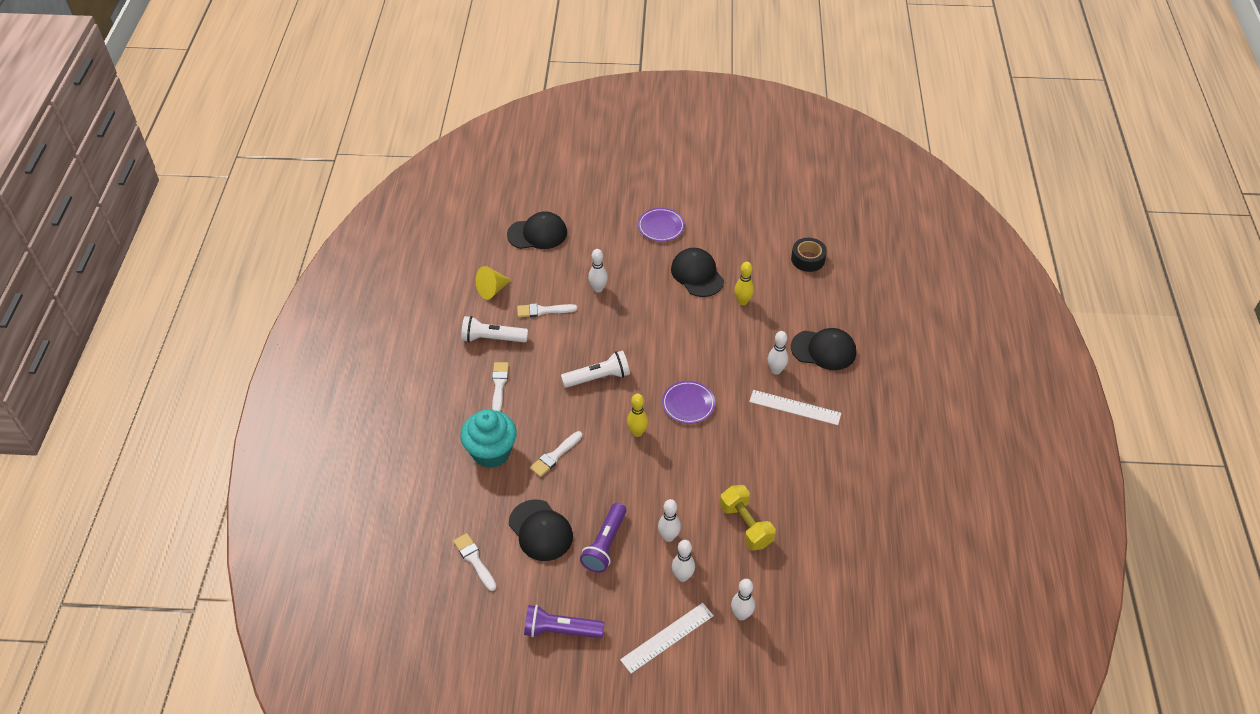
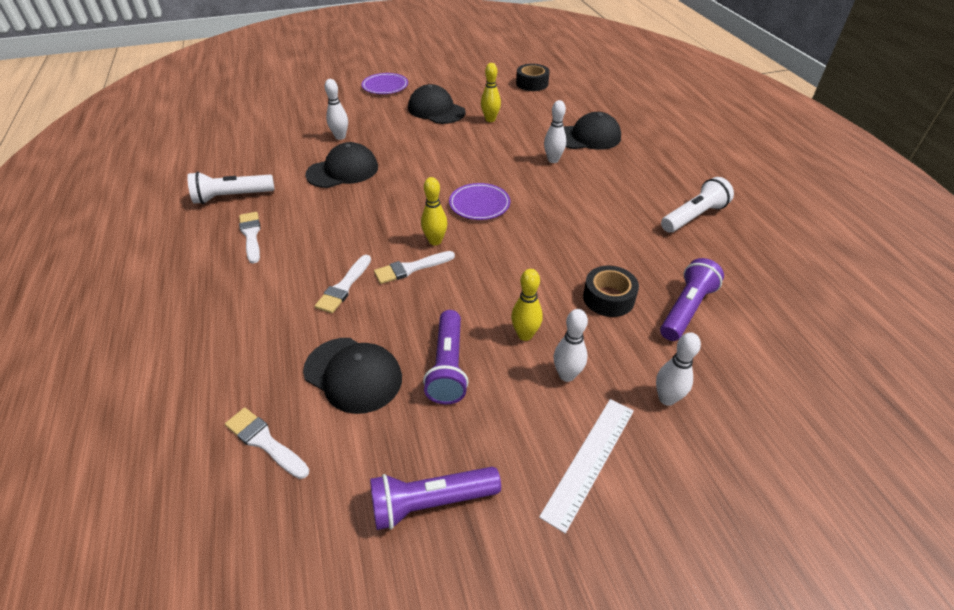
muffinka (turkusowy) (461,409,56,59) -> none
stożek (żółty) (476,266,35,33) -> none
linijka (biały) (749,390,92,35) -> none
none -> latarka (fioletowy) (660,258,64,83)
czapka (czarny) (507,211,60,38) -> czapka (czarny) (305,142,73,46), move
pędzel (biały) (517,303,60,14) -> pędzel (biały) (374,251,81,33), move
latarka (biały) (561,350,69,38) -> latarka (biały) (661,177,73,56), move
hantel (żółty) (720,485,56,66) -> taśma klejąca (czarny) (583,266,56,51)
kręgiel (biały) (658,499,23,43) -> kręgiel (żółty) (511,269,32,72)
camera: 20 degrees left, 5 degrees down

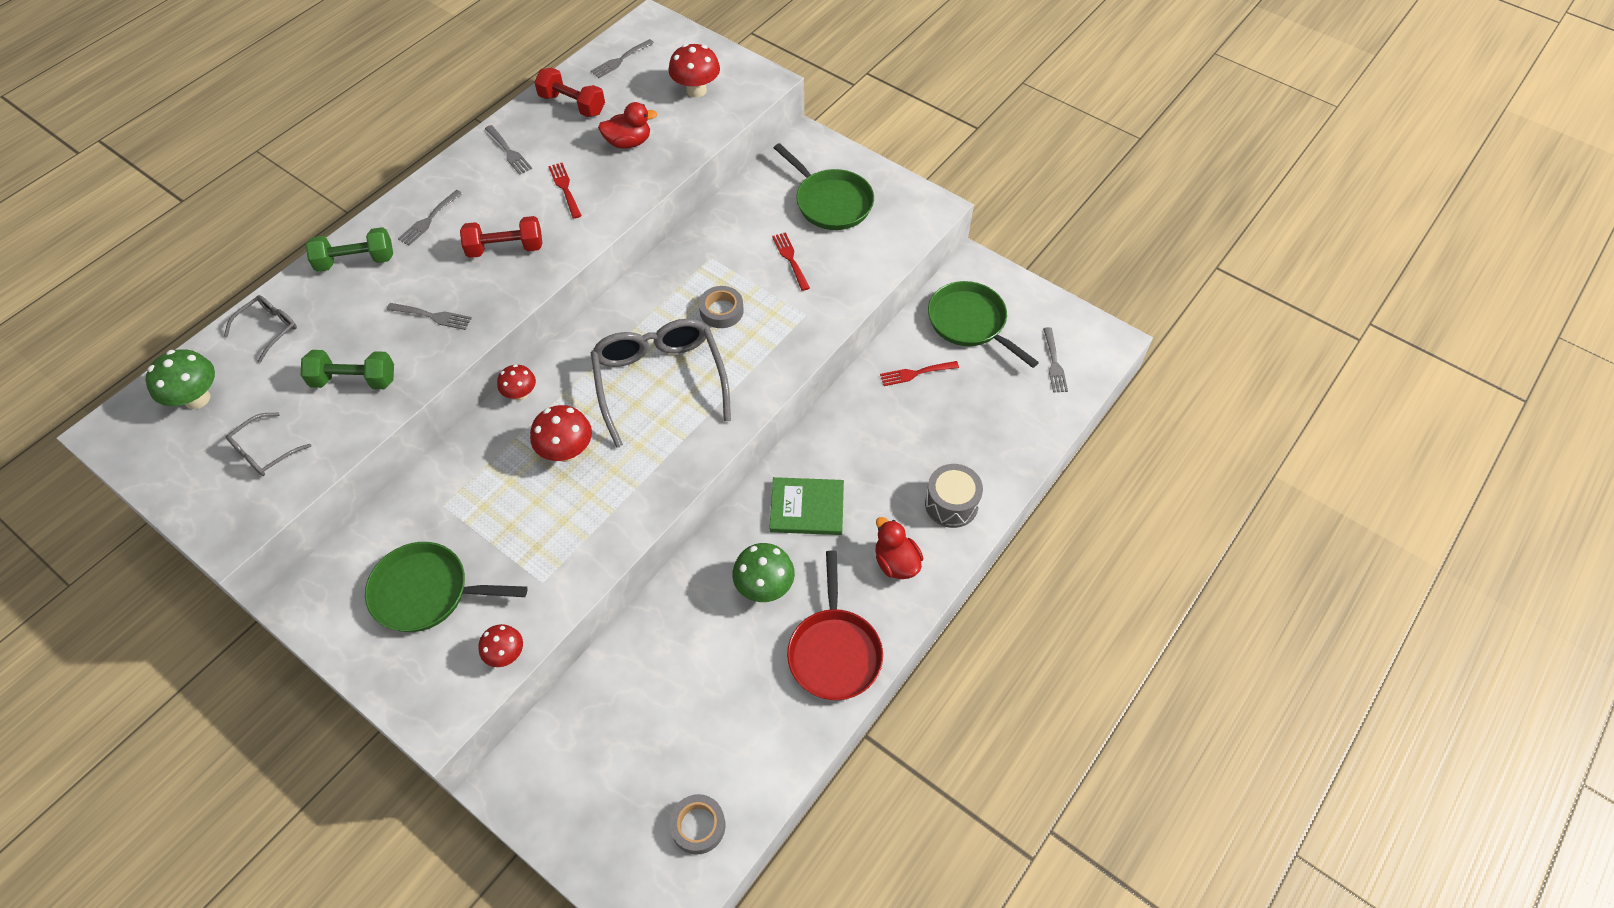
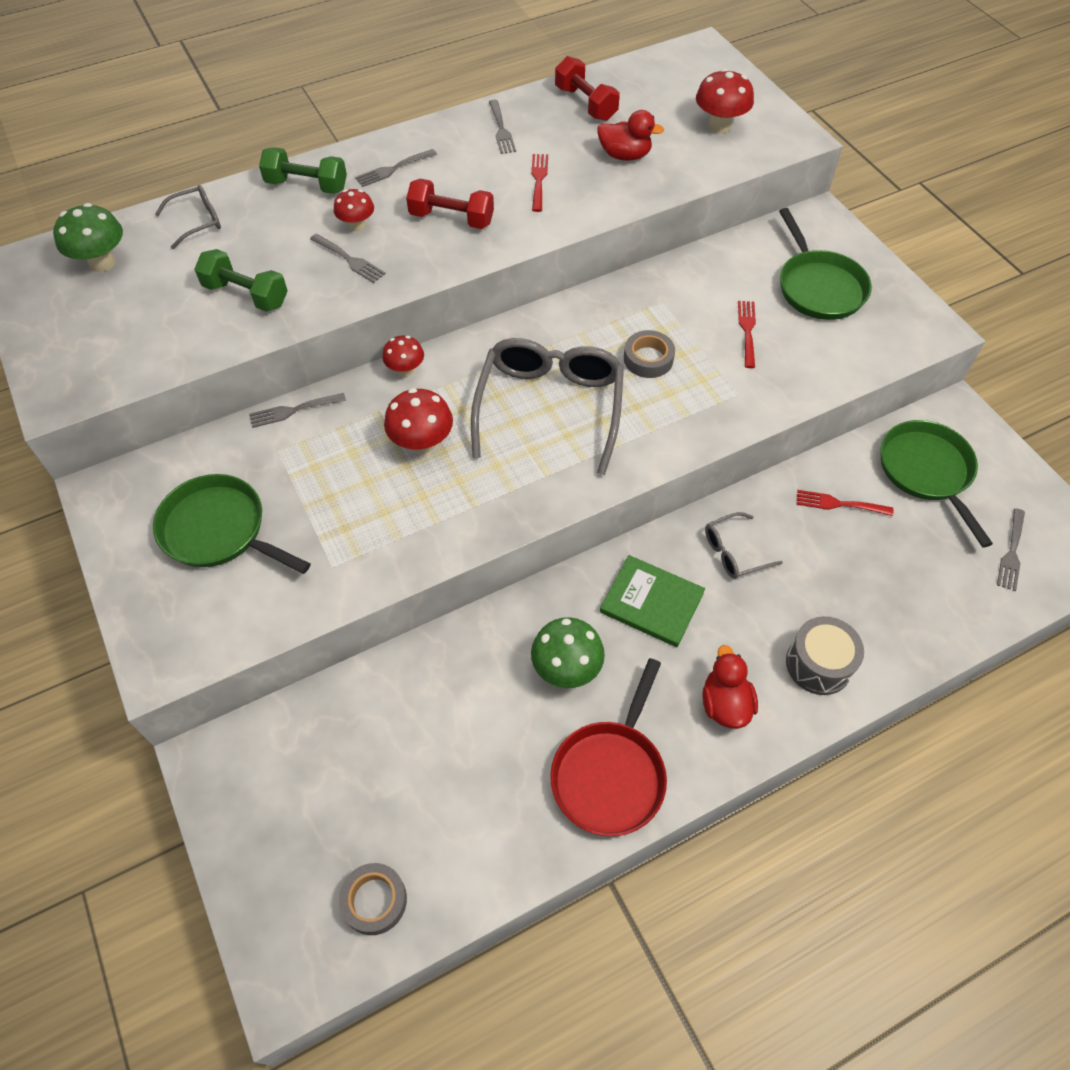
okulary (szary) (226,413,85,63) -> okulary (szary) (705,512,78,67), move
grzyb (czerwony) (478,624,45,43) -> grzyb (czerwony) (334,189,40,42), move
widelec (szary) (591,39,63,39) -> widelec (szary) (249,393,97,35), move
camera: 25 degrees right, 0 degrees up

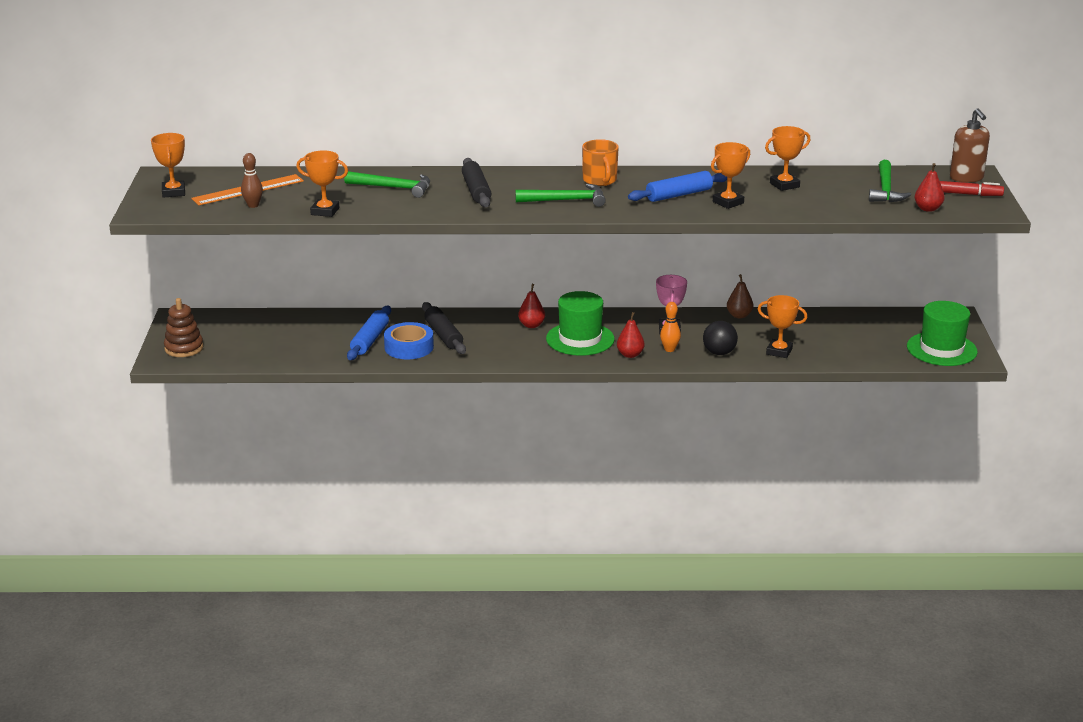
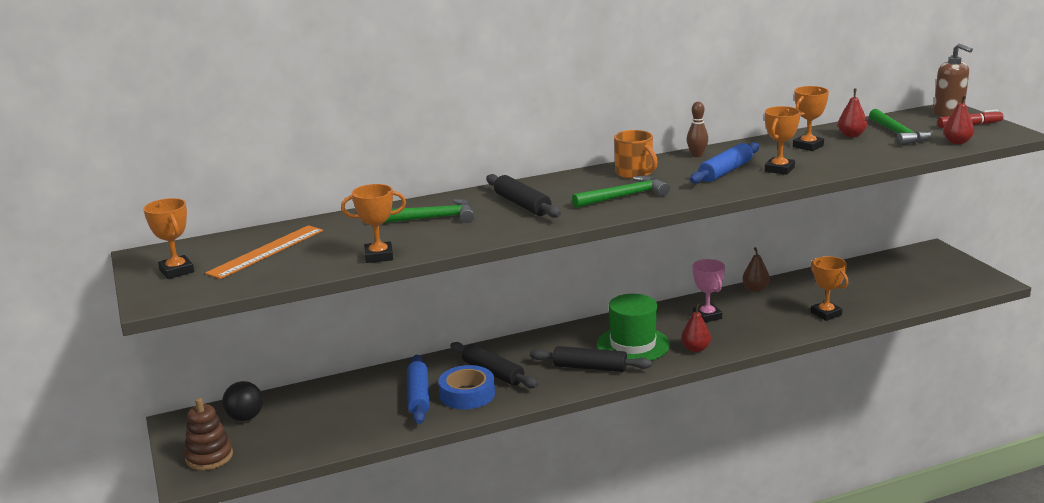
kręgiel (pomarańczowy) (660,302,21,50) -> none
kapelusz (zielony) (907,301,71,65) -> none
none -> wałek do ciasta (czarny) (530,346,122,26)
kręgiel (brązowy) (241,153,22,55) -> kręgiel (brązowy) (687,102,21,55), move
gruszka (czerwony) (518,284,27,44) -> gruszka (czerwony) (838,89,29,48), move
piłka (czarny) (703,321,35,34) -> piłka (czarny) (222,381,41,40), move
puchar (pomarańczowy) (758,295,50,63) -> puchar (pomarańczowy) (811,256,37,65), 60 degrees clockwise
camera: 20 degrees left, 5 degrees down

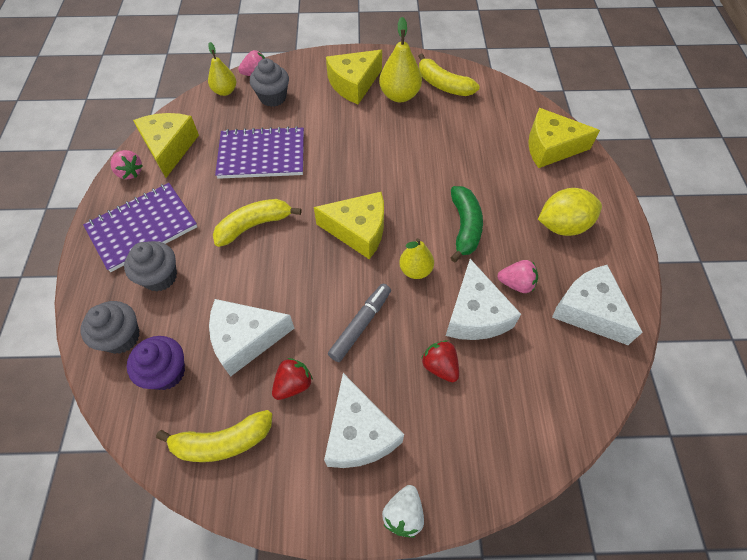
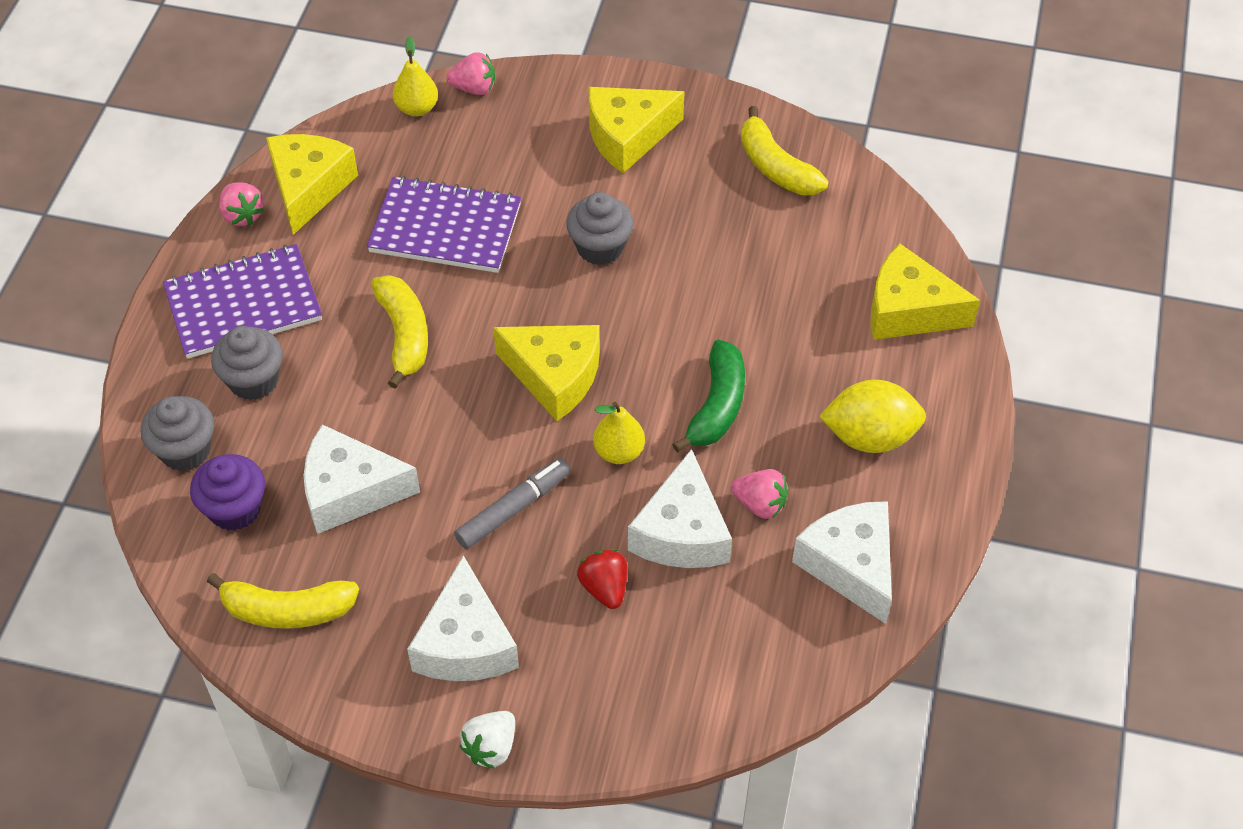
truskawka (czerwony) (272,358,41,42) -> none
gruszka (żółty) (379,17,43,85) -> none
muffinka (szary) (250,58,39,49) -> muffinka (szary) (566,192,68,73), move
banan (żółty) (213,199,88,48) -> banan (żółty) (371,275,57,114), 90 degrees clockwise
camera: 15 degrees right, 5 degrees down

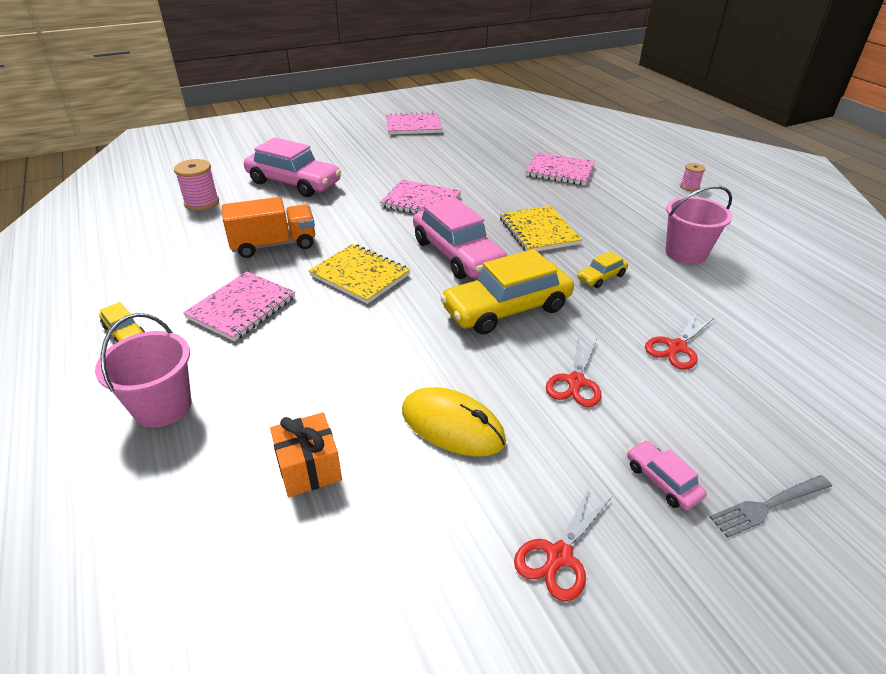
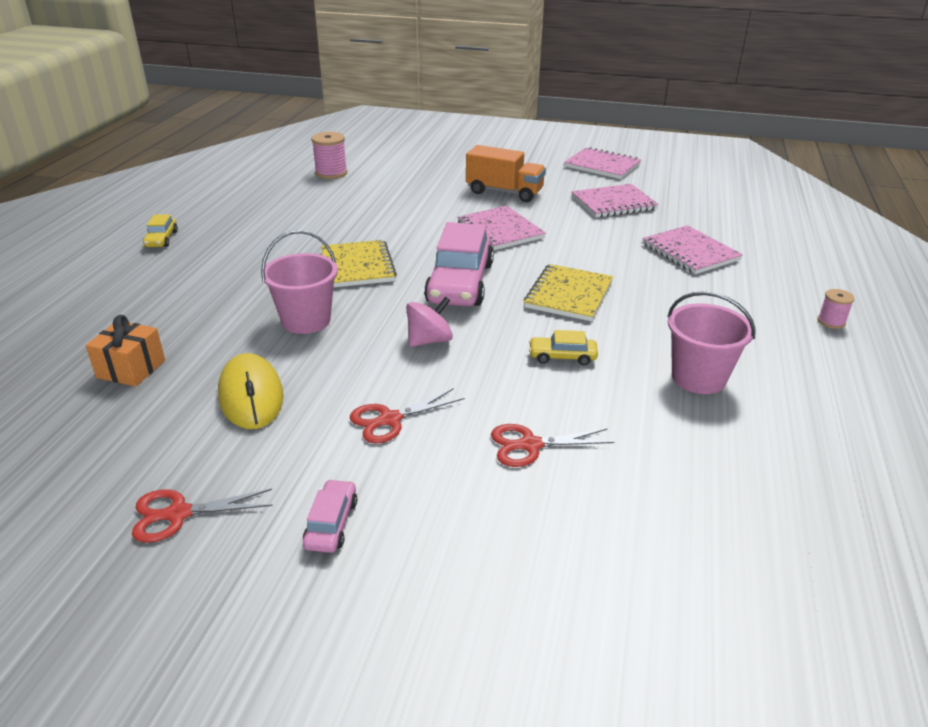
samochód (różowy) (244,137,97,60) -> none
widelec (szary) (710,475,122,63) -> none
wiadro (różowy) (95,313,96,115) -> wiadro (różowy) (261,230,77,104), move
zeszyt (różowy) (183,271,112,70) -> zeszyt (różowy) (572,184,87,34), move
ciężarówka (pomarańczowy) (222,197,93,61) -> ciężarówka (pomarańczowy) (466,145,80,57), move
samochód (żółty) (440,249,134,86) -> bączek (różowy) (406,296,47,51)
camera: 40 degrees right, 5 degrees down

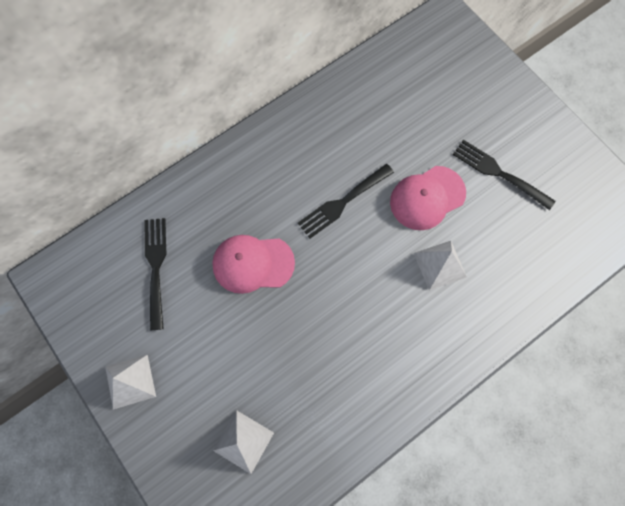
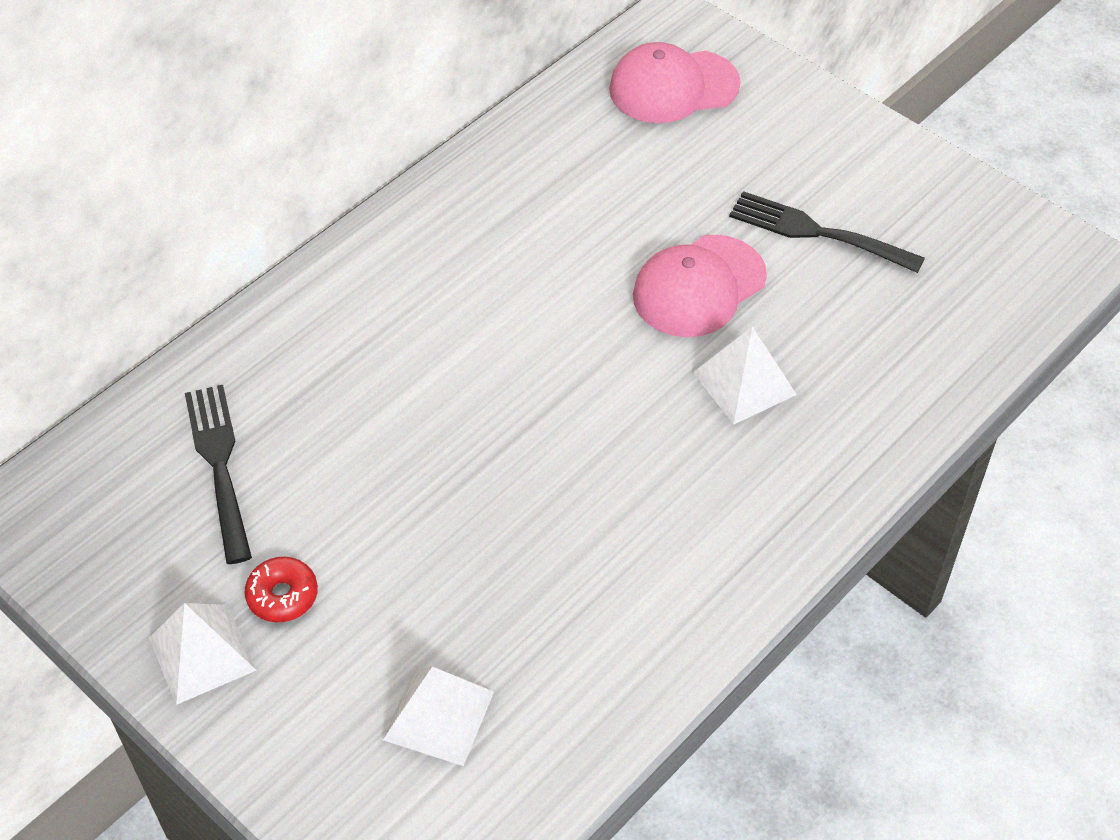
widelec (czarny) (298,164,96,74) -> none
none -> donut (czerwony) (244,557,74,65)
czapka (różowy) (212,235,83,59) -> czapka (różowy) (609,42,132,81), move
camera: 10 degrees left, 20 degrees down

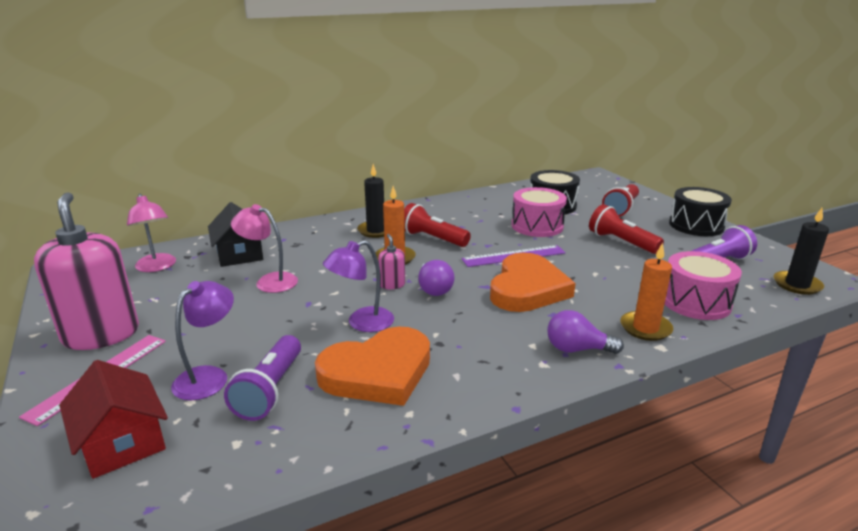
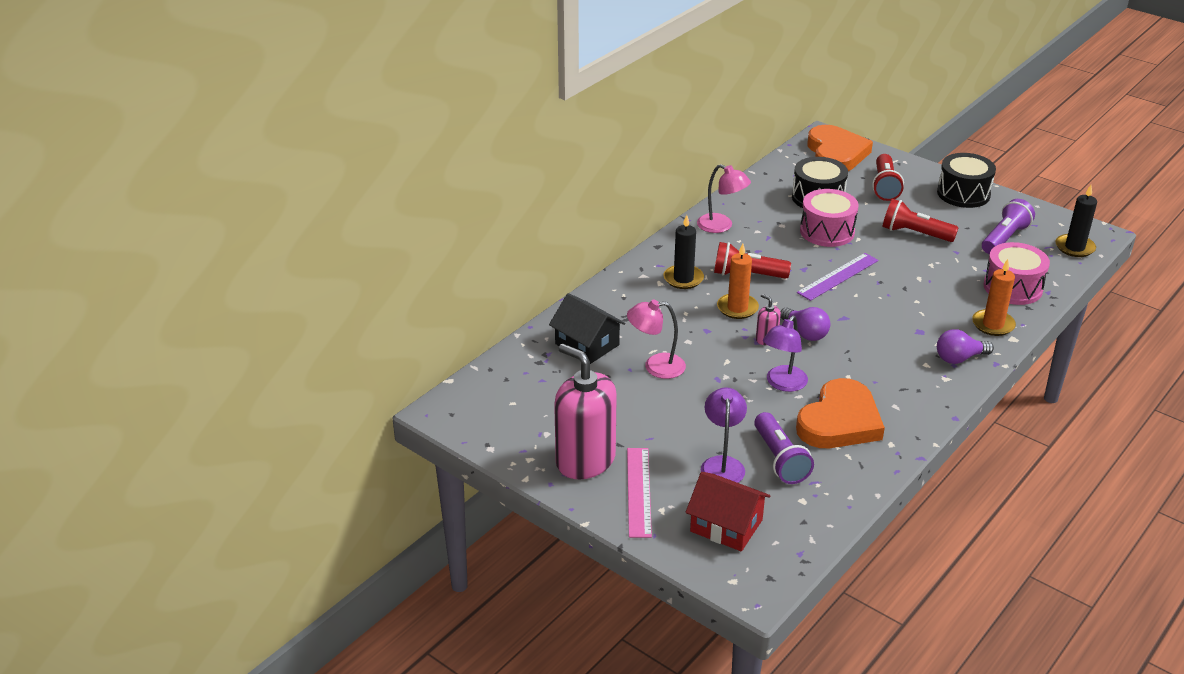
lampka (różowy) (127,194,49,78) -> lampka (różowy) (697,164,54,69), move
serce (pomarańczowy) (490,253,86,59) -> serce (pomarańczowy) (807,125,66,46), move
camera: 25 degrees left, 10 degrees up

